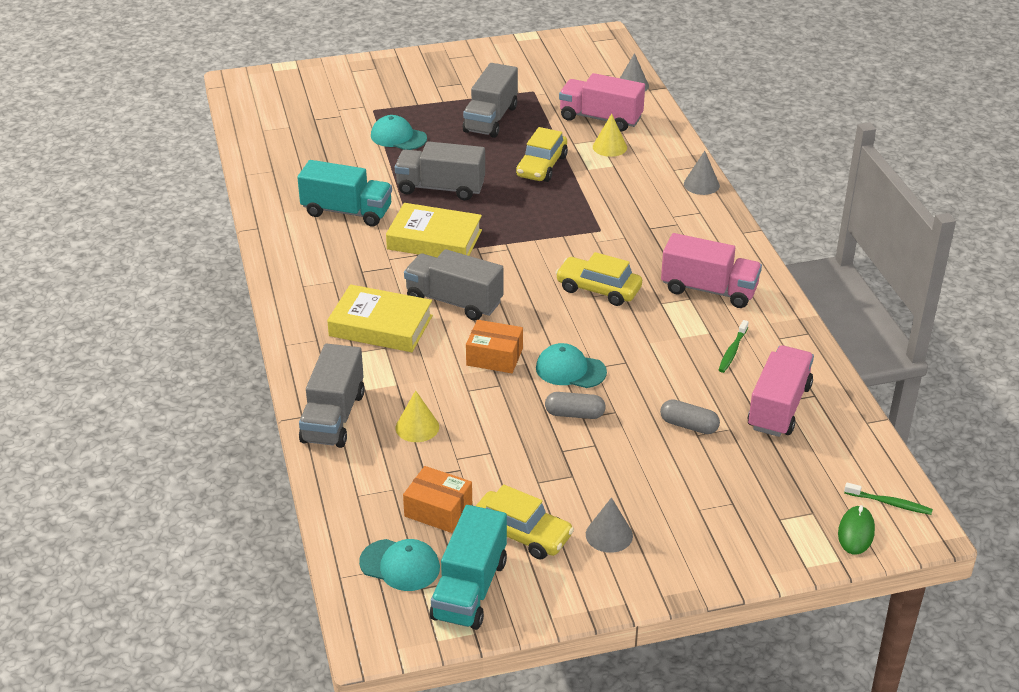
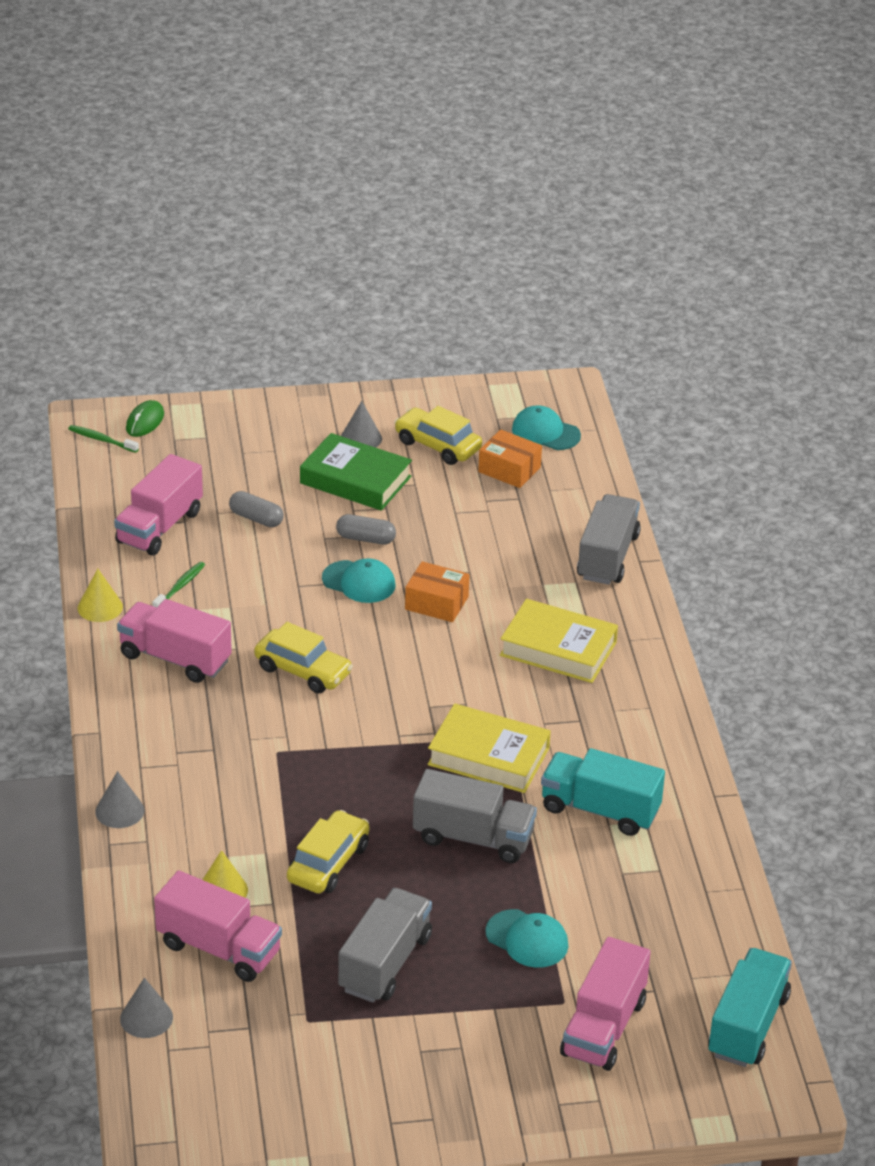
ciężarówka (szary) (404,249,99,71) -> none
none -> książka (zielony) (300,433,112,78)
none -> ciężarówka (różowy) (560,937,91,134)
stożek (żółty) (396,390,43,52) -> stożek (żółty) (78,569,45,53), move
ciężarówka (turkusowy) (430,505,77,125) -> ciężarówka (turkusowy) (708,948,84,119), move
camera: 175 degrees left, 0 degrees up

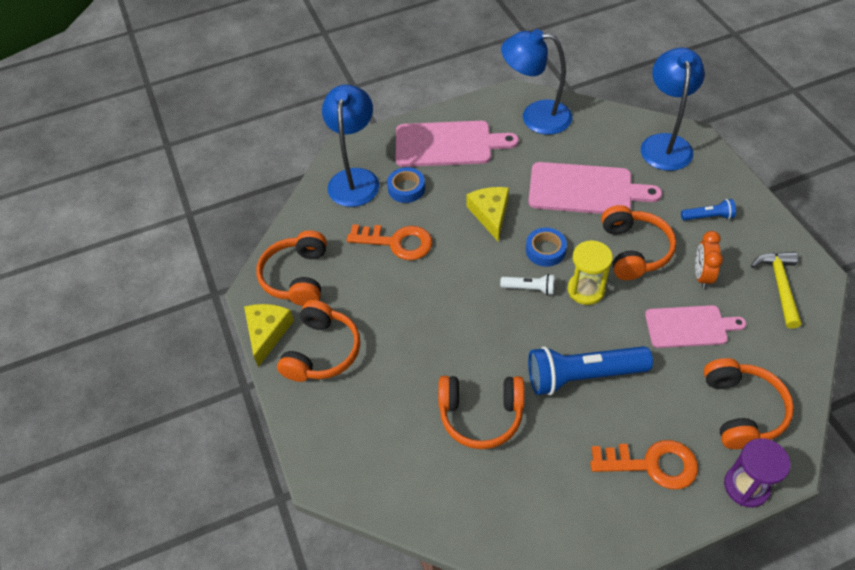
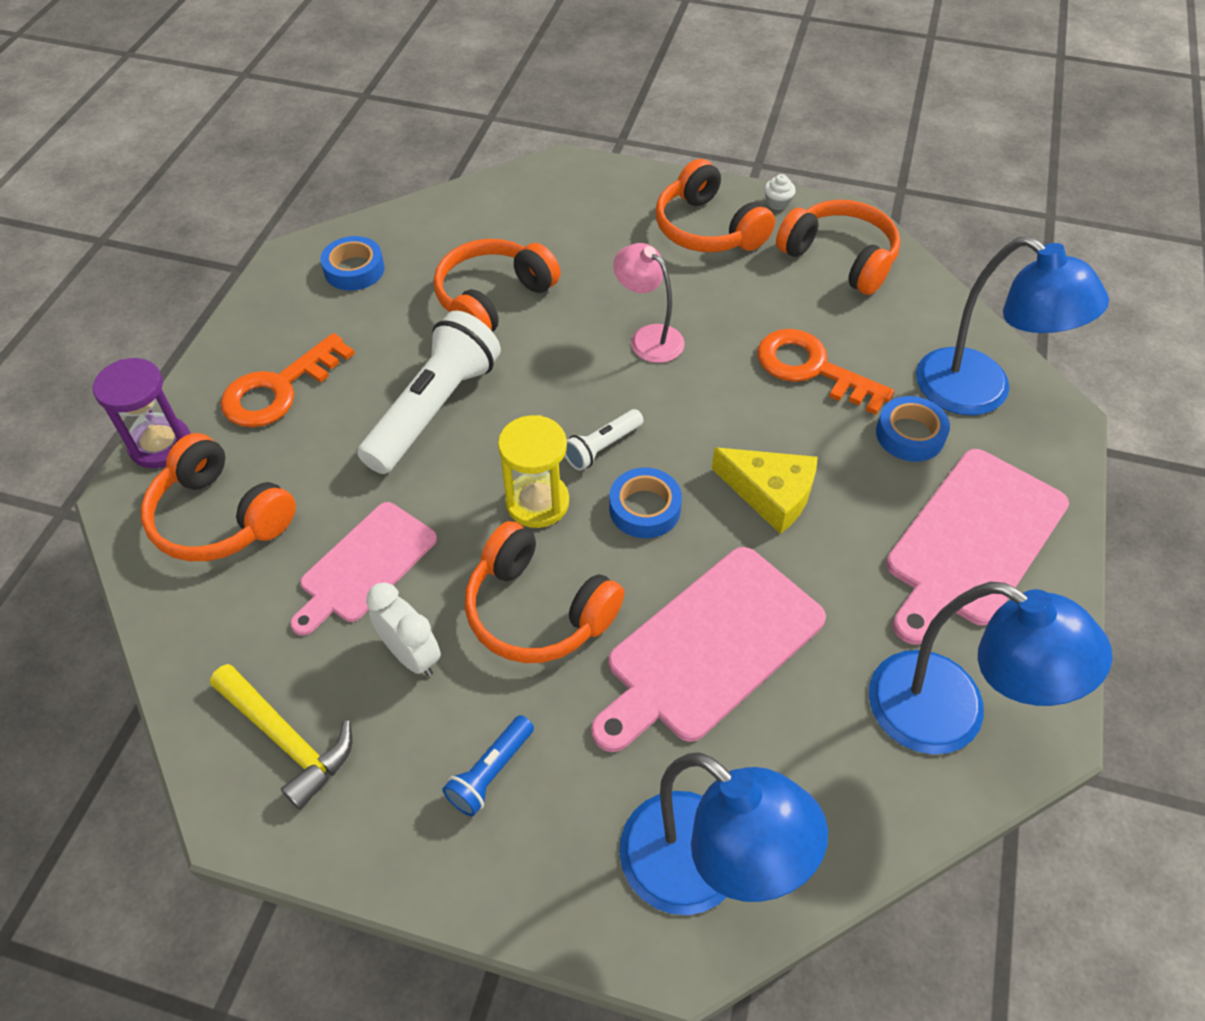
none -> taśma klejąca (niebieski) (320,236,65,55)
none -> lampka (różowy) (613,243,72,120)
ser (żółty) (244,304,50,63) -> muffinka (biały) (764,174,32,36)
latarka (niebieski) (528,346,125,49) -> latarka (biały) (357,311,144,163)
budzik (pomarańczowy) (695,231,28,58) -> budzik (biały) (366,582,75,94)
klucz (pomarańczowy) (347,224,85,36) -> klucz (pomarańczowy) (757,329,137,86), 75 degrees clockwise
lampka (niebieski) (501,29,72,106) -> lampka (niebieski) (869,582,243,172), 75 degrees clockwise
camera: 125 degrees right, 0 degrees up

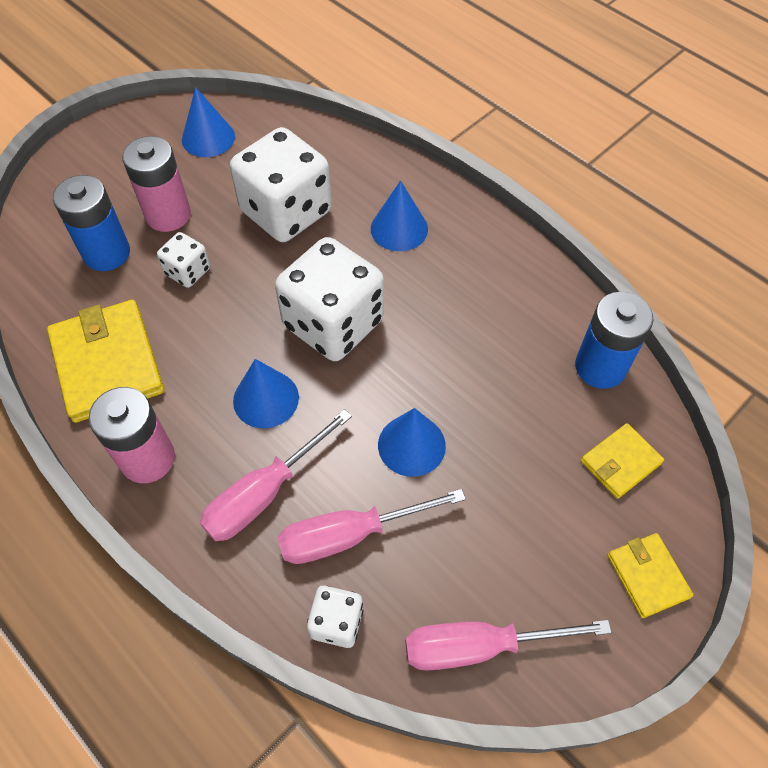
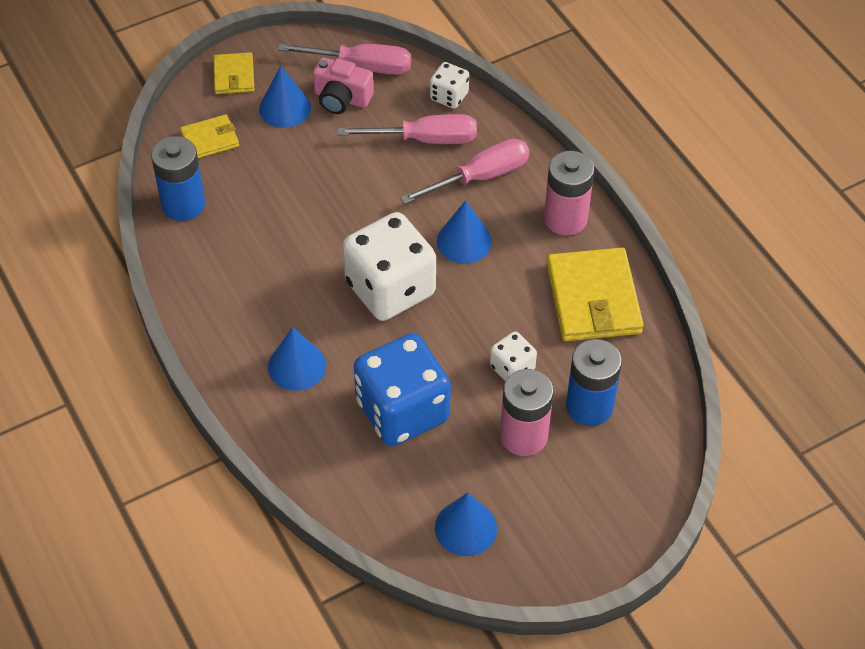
none -> aparat fotograficzny (różowy) (313,58,61,56)
stożek (niebieski) (378,408,68,69) -> stożek (niebieski) (259,66,52,62), move
kostka do gry (biały) (230,127,102,115) -> kostka do gry (niebieski) (354,333,97,113)
camera: 165 degrees left, 5 degrees down

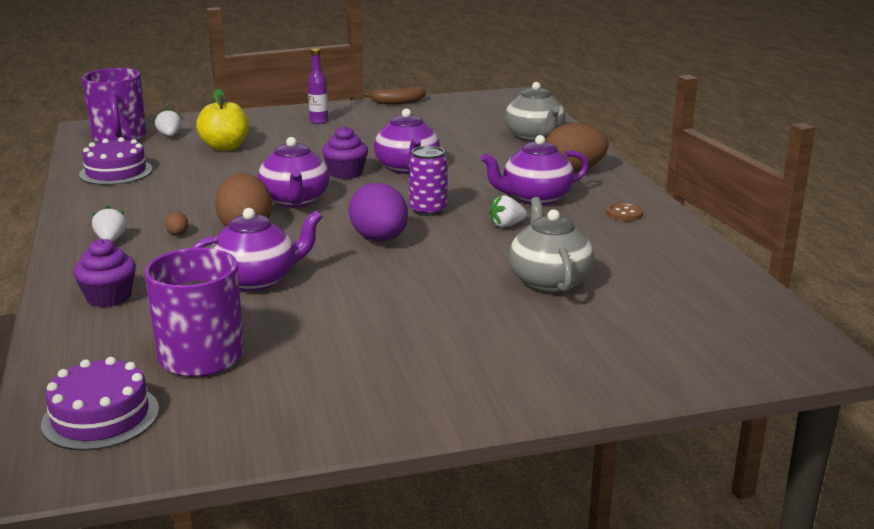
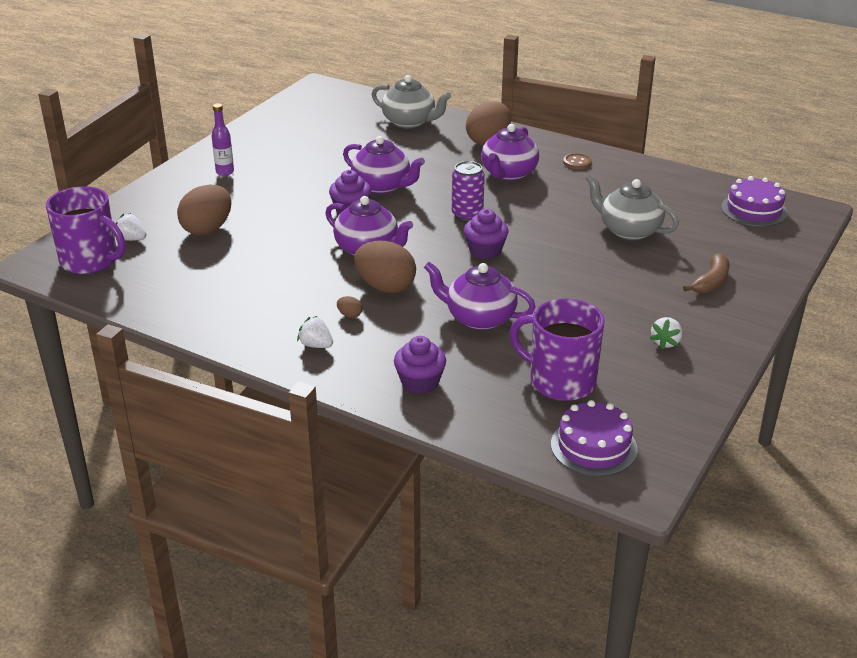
tort (fioletowy) (79,137,73,48) -> tort (fioletowy) (721,176,67,51), move
banan (brązowy) (364,87,62,17) -> banan (brązowy) (683,253,46,40), move
truskawka (biały) (489,195,38,33) -> truskawka (biały) (650,317,32,32), move
jabłko (żółty) (196,88,53,63) -> jajko (brązowy) (177,185,54,50)
jajko (fioletowy) (349,183,59,58) -> muffinka (fioletowy) (464,209,44,50)
imbryk (fioletowy) (191,208,132,83) -> imbryk (fioletowy) (424,262,111,68), 90 degrees counterclockwise
camera: 45 degrees left, 10 degrees up

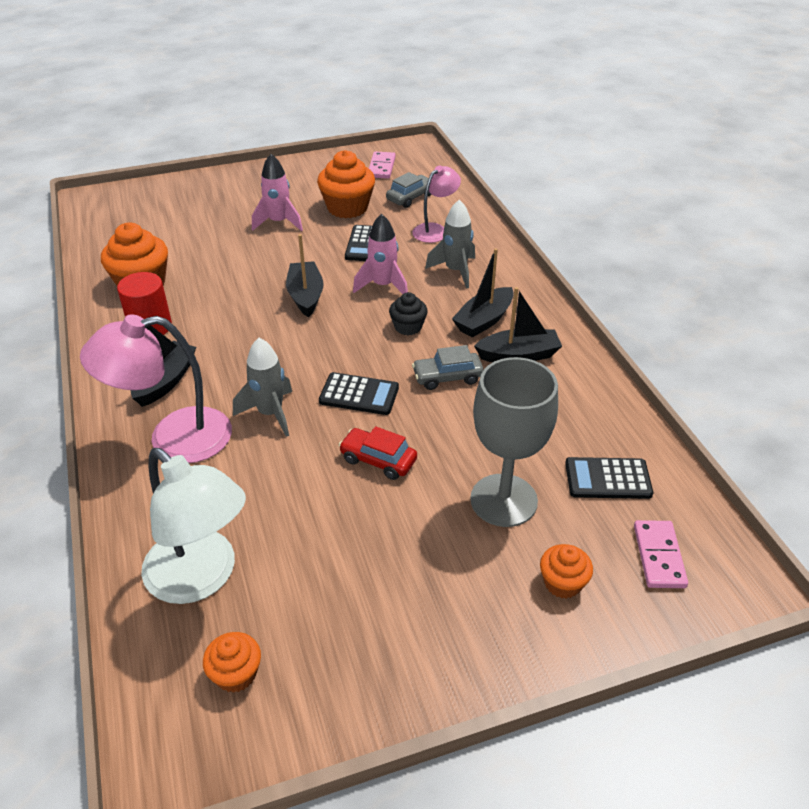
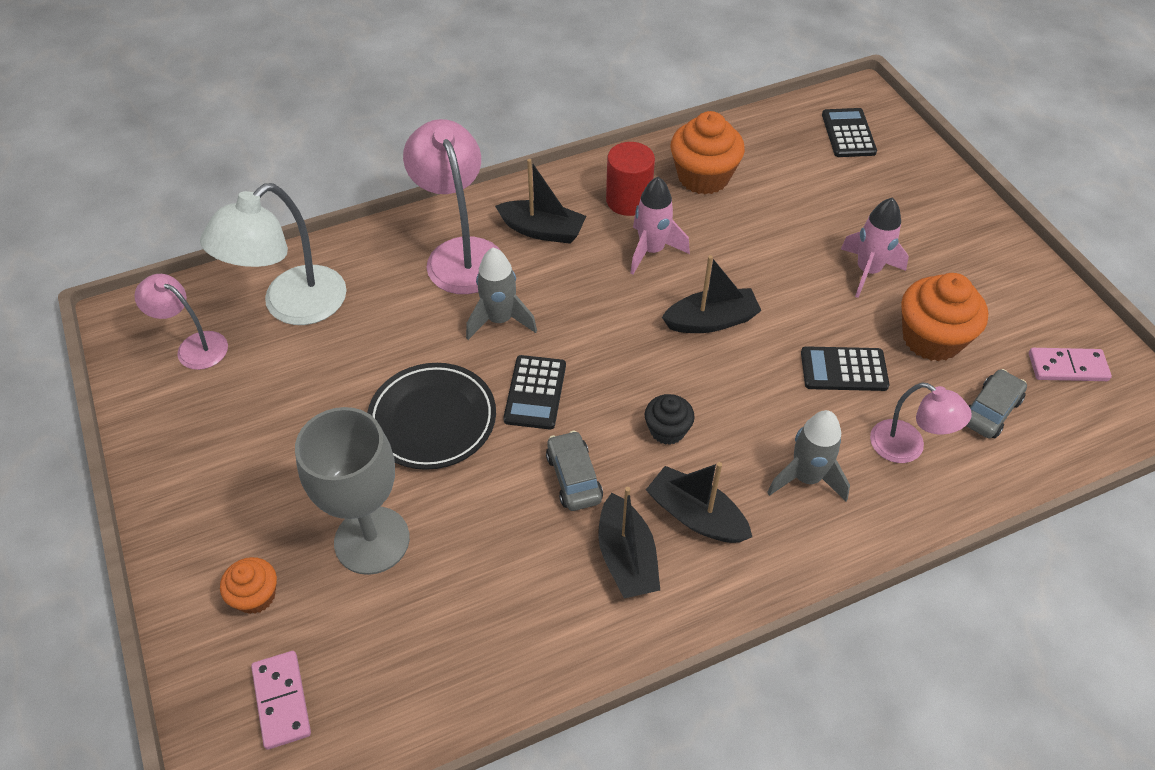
rakieta (różowy) (353,214,55,80) -> rakieta (różowy) (630,177,60,97), move
kalkulator (czarny) (565,457,88,42) -> kalkulator (czarny) (822,108,55,49), move
muffinka (pomarańczowy) (203,632,58,61) -> lampka (różowy) (134,274,94,96)
samochód (czerwony) (339,426,78,54) -> talerz (czarny) (367,363,129,107)
samochód (szary) (386,172,46,36) -> samochód (szary) (966,369,61,69), 90 degrees counterclockwise
kostka domina (różowy) (634,520,54,68) -> kostka domina (różowy) (251,651,60,99), 75 degrees clockwise
camera: 85 degrees right, 10 degrees up

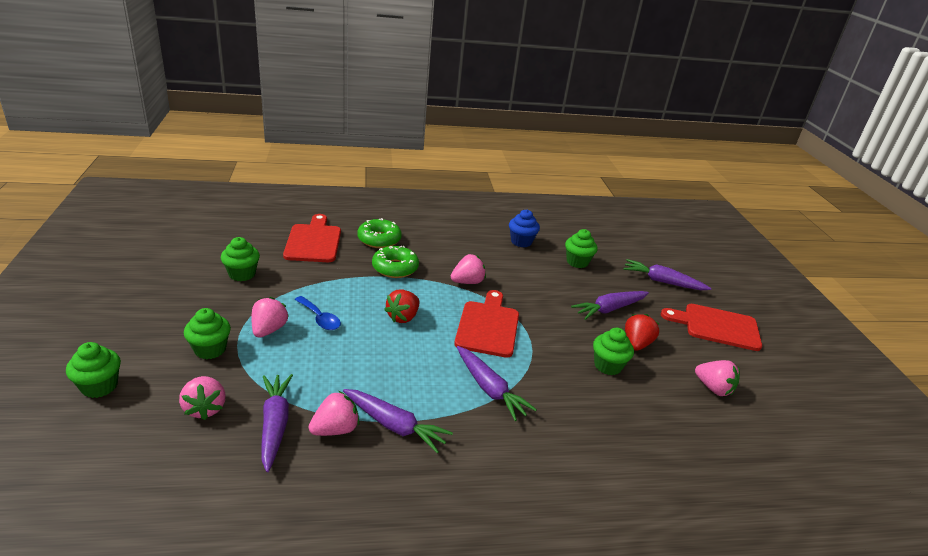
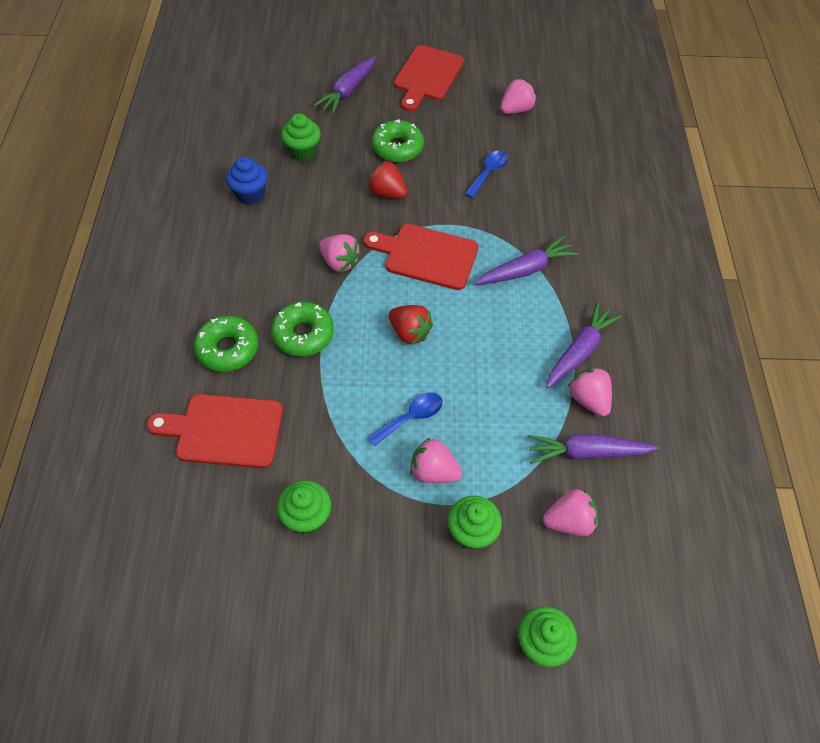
truskawka (czerwony) (625,314,34,37) -> truskawka (czerwony) (367,160,41,39), move
marchewka (fioletowy) (571,291,78,29) -> donut (zielony) (372,120,52,42)
muffinka (zielony) (593,328,41,47) -> łyżka (niebieski) (465,151,43,47)
truskawka (różowy) (451,254,35,30) -> truskawka (różowy) (319,234,42,38), 150 degrees clockwise
camera: 80 degrees left, 25 degrees up

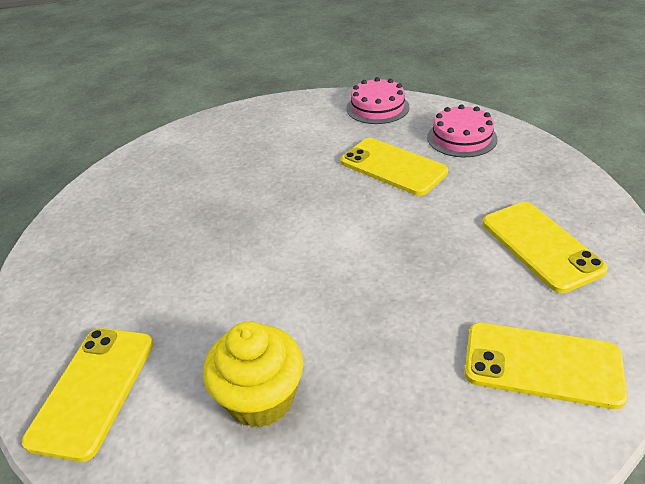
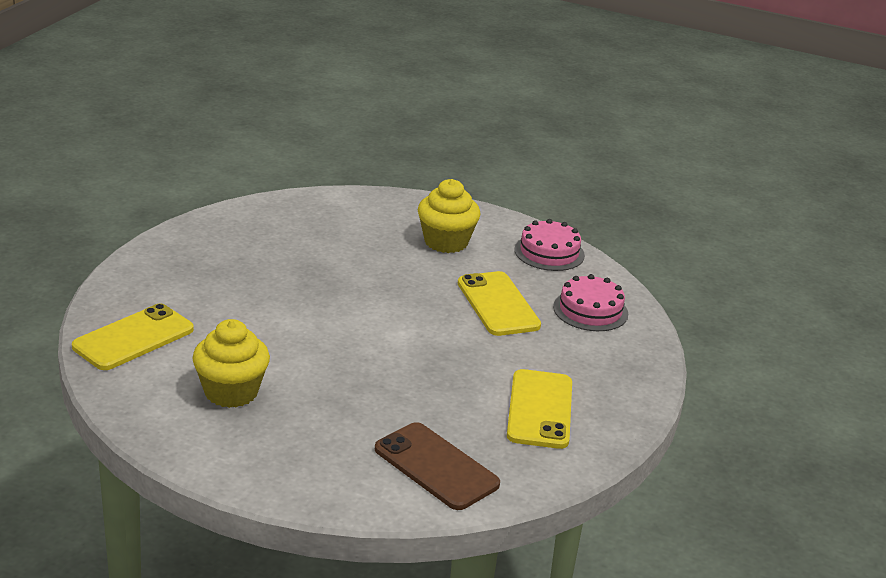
none -> muffinka (żółty) (418,179,63,74)
telefon (żółty) (465,323,162,86) -> telefon (brązowy) (375,422,125,88)
camera: 25 degrees right, 10 degrees down

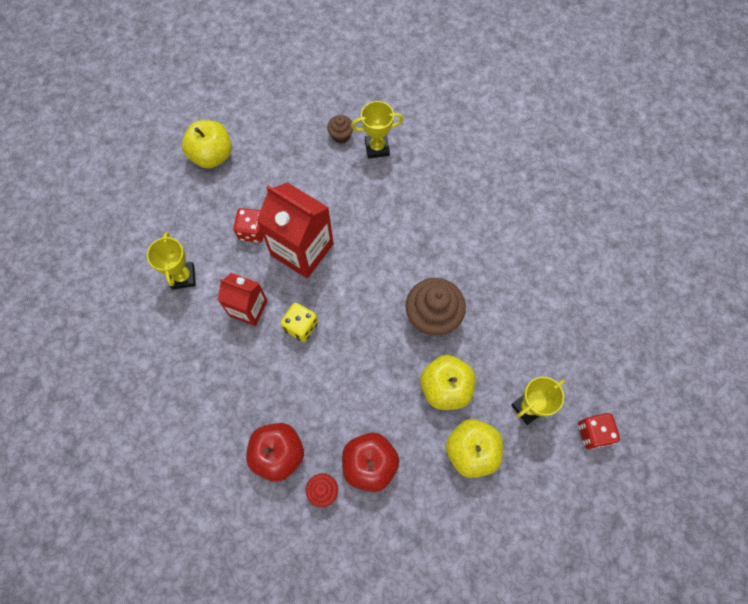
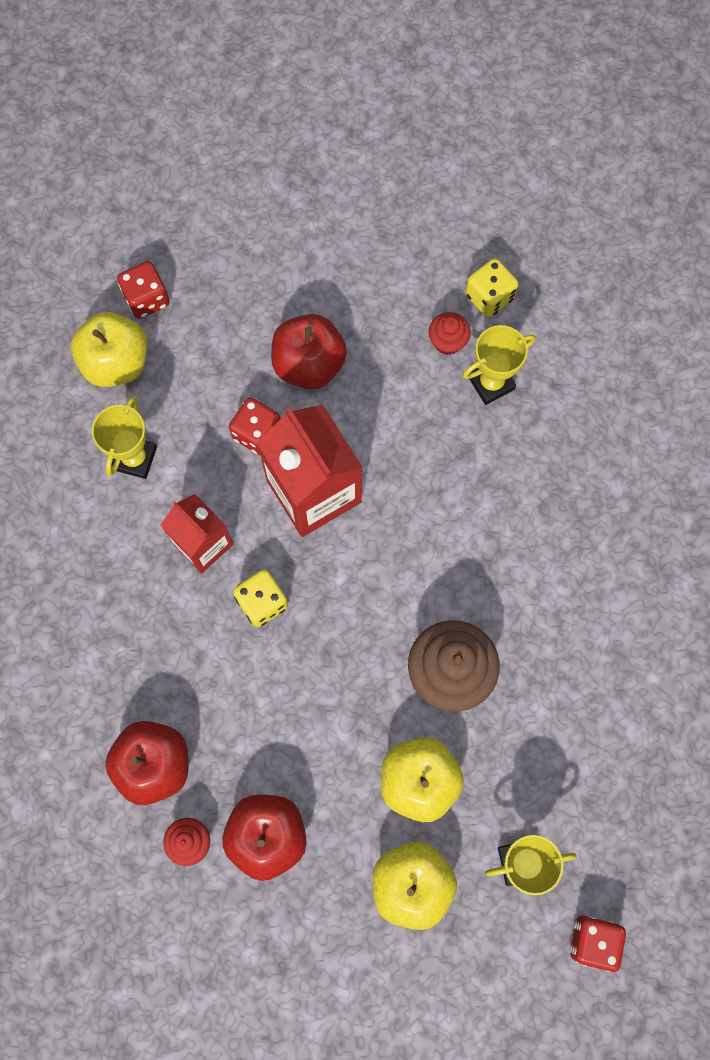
none -> kostka do gry (czerwony) (117,261,53,58)
none -> jabłko (czerwony) (271,314,76,75)
none -> kostka do gry (żółty) (465,258,53,59)
jabłko (żółty) (182,120,50,48) -> jabłko (żółty) (71,312,76,75), move
muffinka (brązowy) (327,115,26,29) -> muffinka (czerwony) (429,312,42,43)
puchar (żółty) (351,101,53,58) -> puchar (żółty) (463,325,73,80), 45 degrees counterclockwise
camera: 25 degrees right, 5 degrees up

